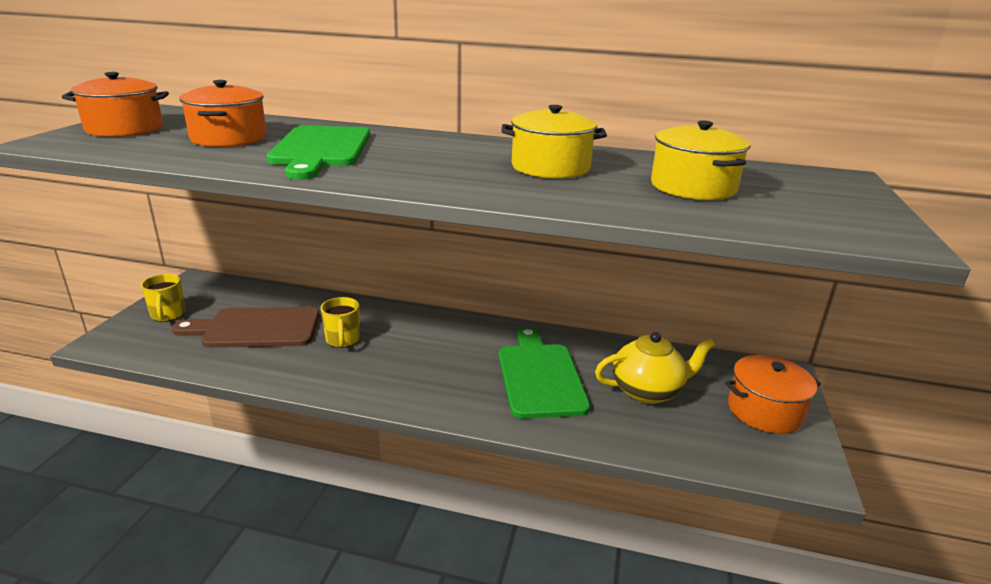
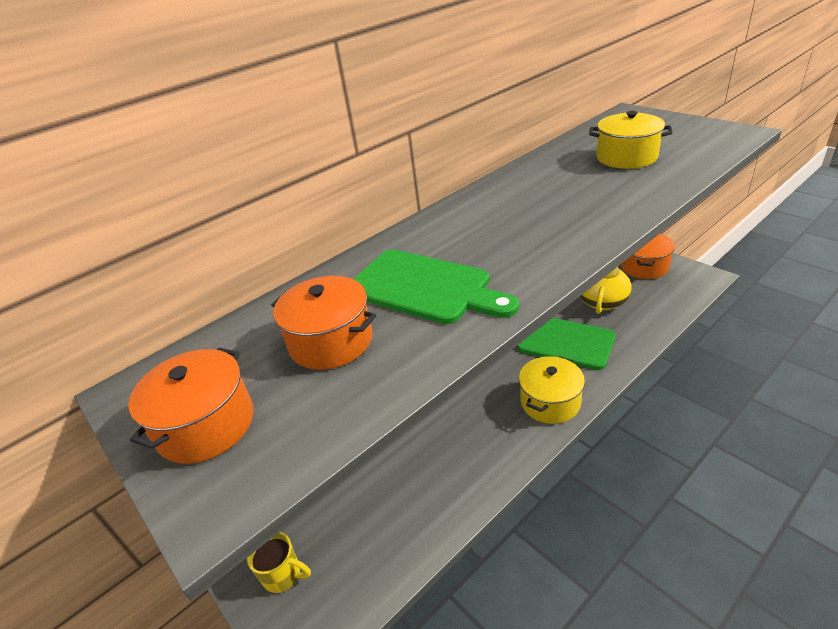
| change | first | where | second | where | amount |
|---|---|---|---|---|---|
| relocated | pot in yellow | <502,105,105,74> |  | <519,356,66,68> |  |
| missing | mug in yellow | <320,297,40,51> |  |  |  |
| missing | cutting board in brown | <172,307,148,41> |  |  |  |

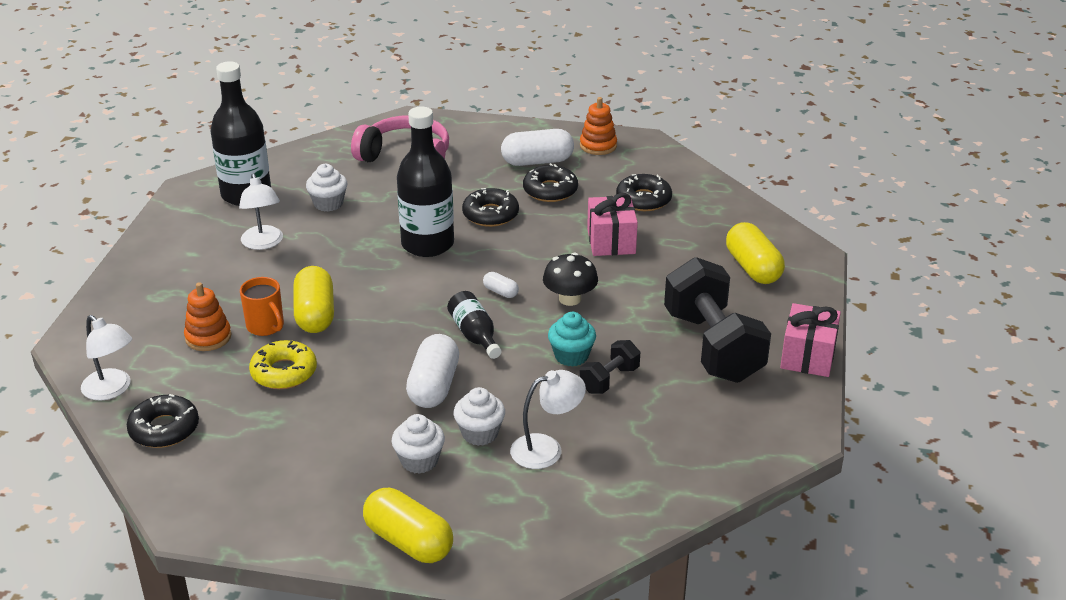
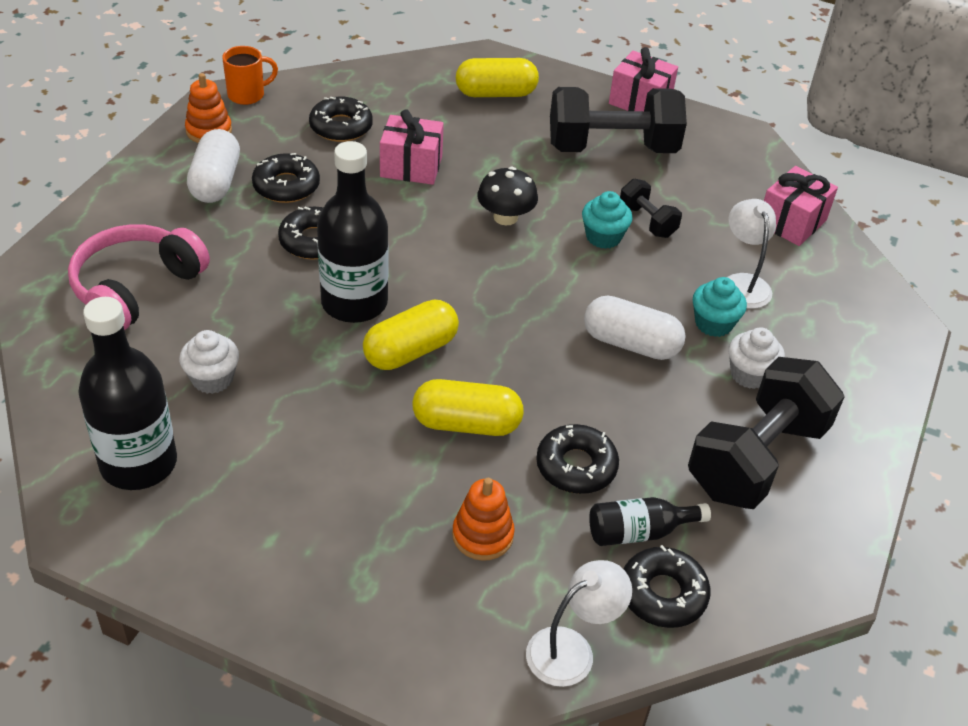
| change | first | where | second | where | amount |
|---|---|---|---|---|---|
| missing | lamp in white | <239,173,44,77> |  |  |  |
| missing | capsule in white | <483,272,36,26> |  |  |  |
| relocated | mug in orange | <240,277,44,59> |  | <222,46,56,59> |  |
| relocated | bottle in black | <447,291,55,68> |  | <589,497,122,49> |  |
| colour | donut in yellow | <249,340,68,49> | donut in black | <536,424,83,70> |  |
| colour | cupcake in white | <454,387,51,59> | cupcake in turquoise | <693,277,54,60> |  |
| relocated | capsule in yellow | <363,488,90,75> |  | <363,300,96,70> |  |
| appeared |  |  | gift in pink | <764,166,74,80> |  |
| appeared |  |  | dumbbell in black | <688,357,157,152> |  |

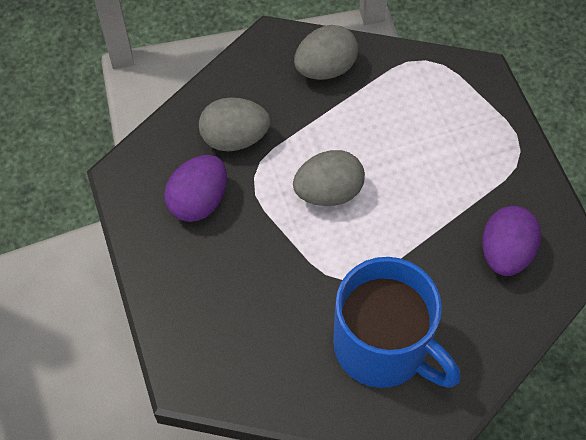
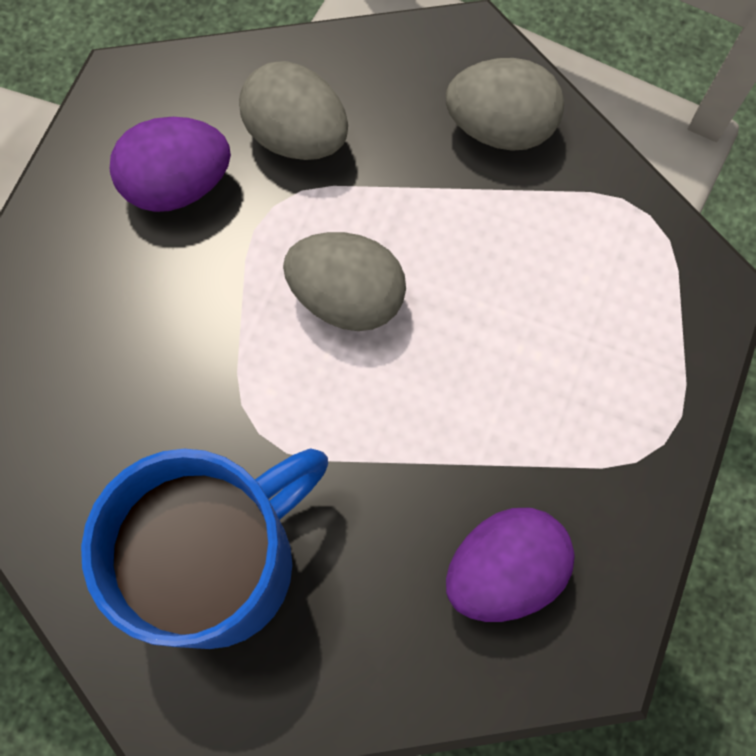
| change | first | where | second | where | amount |
|---|---|---|---|---|---|
| spun | mug in blue | <333,257,127,131> |  | <81,448,247,201> | 120 degrees counterclockwise |

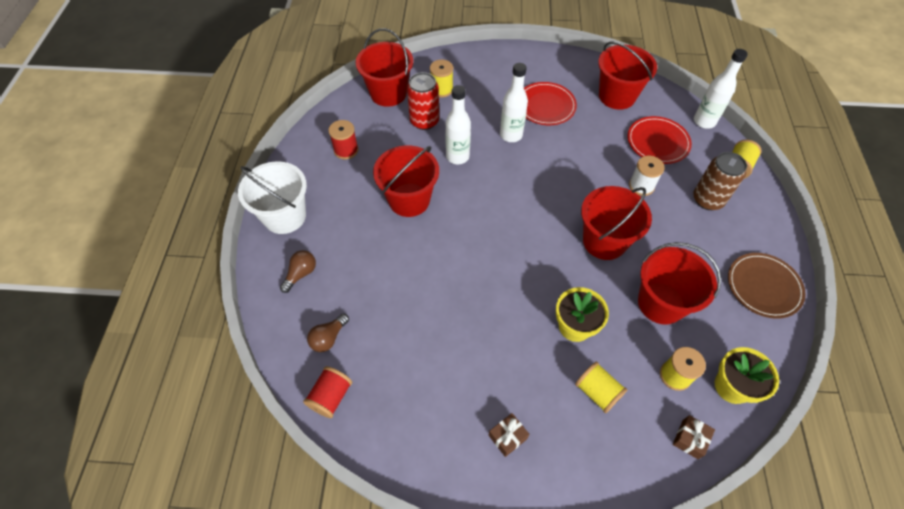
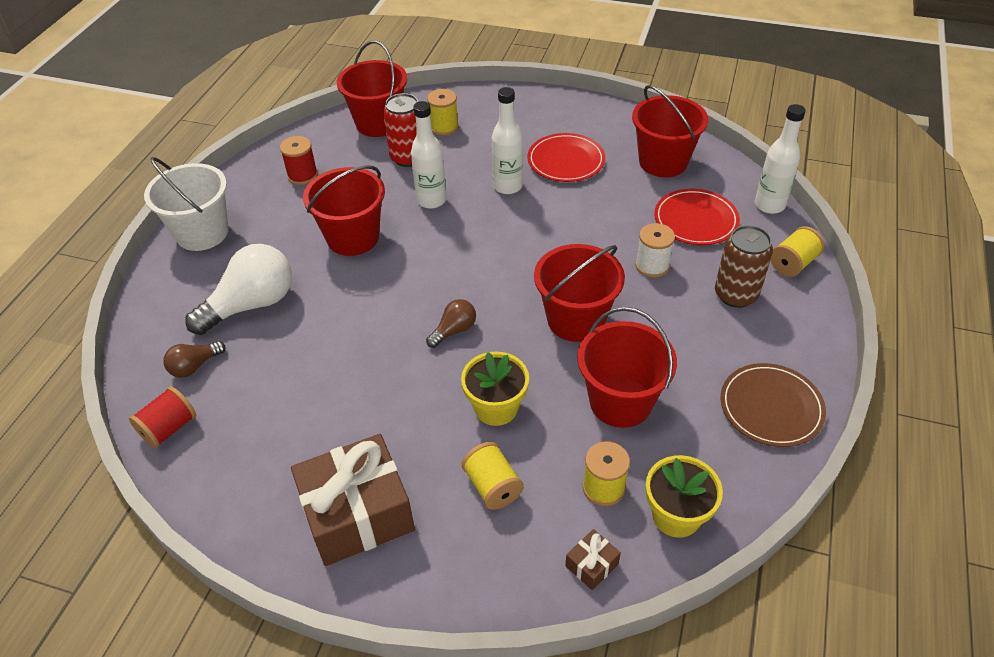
| change | first | where | second | where | amount |
|---|---|---|---|---|---|
| relocated | light bulb in brown | <280,250,36,43> |  | <426,299,50,49> |  |
| size | gift in brown | <489,413,41,44> |  | <291,434,124,132> | x2.43 |
| appeared |  |  | light bulb in white | <185,244,107,91> |  |

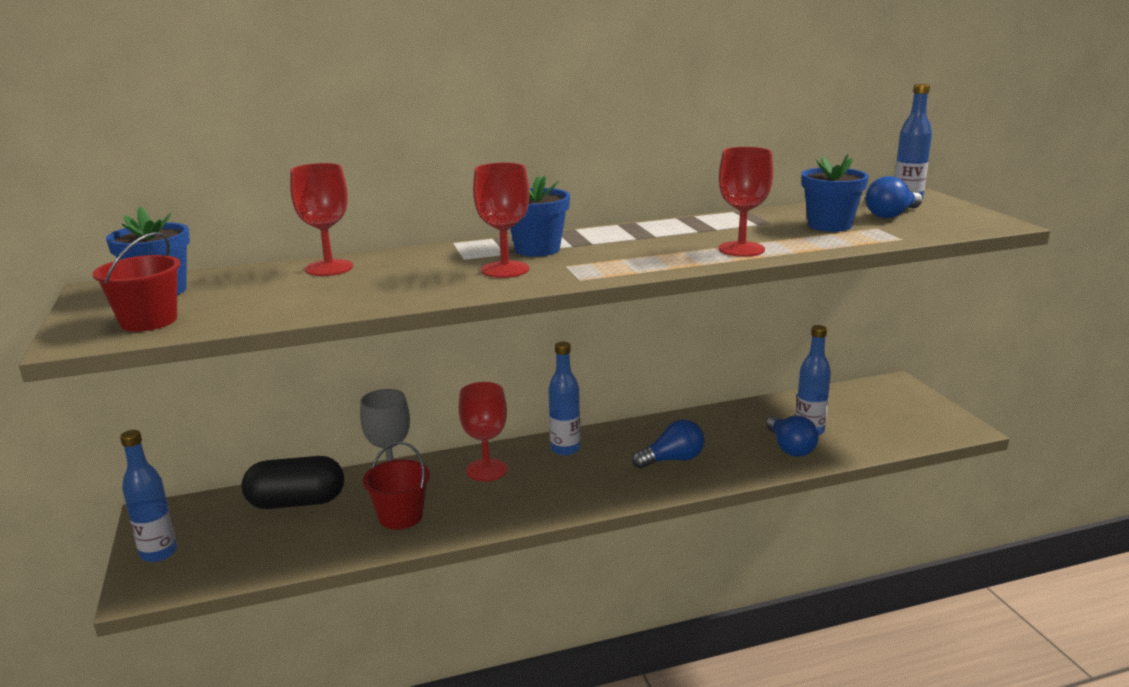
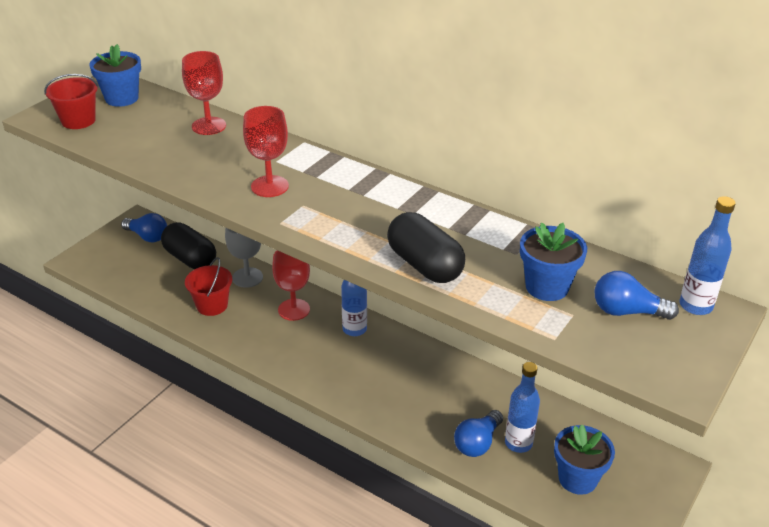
| change | first | where | second | where | amount |
|---|---|---|---|---|---|
| exchanged | goblet in red | <719,147,54,110> | capsule in black | <387,212,78,71> |  |
| relocated | flower pot in blue | <510,176,60,81> |  | <554,425,61,70> |  |
| relocated | light bulb in blue | <632,419,73,50> |  | <121,213,46,29> |  |
| missing | bottle in blue | <120,430,57,132> |  |  |  |

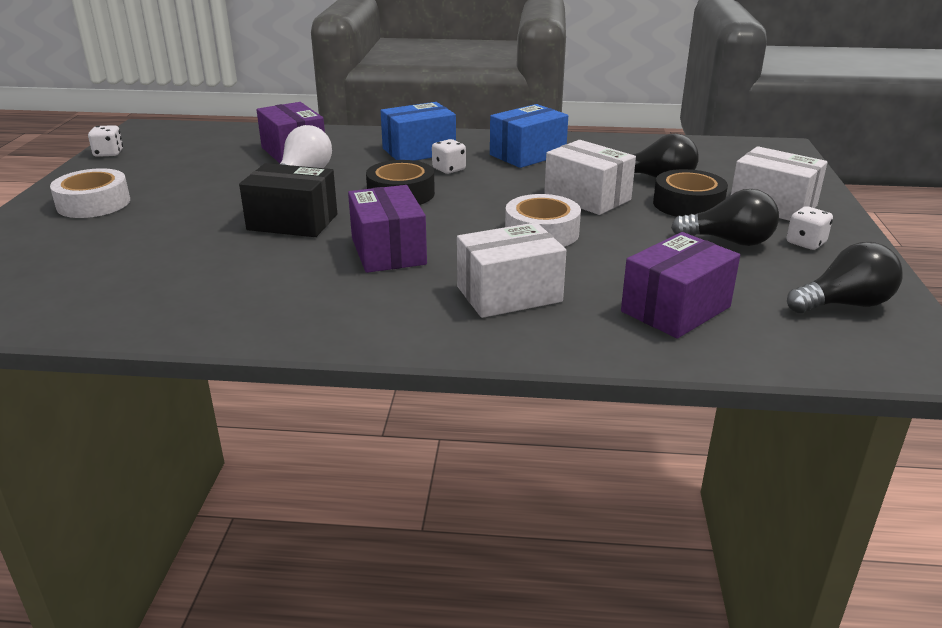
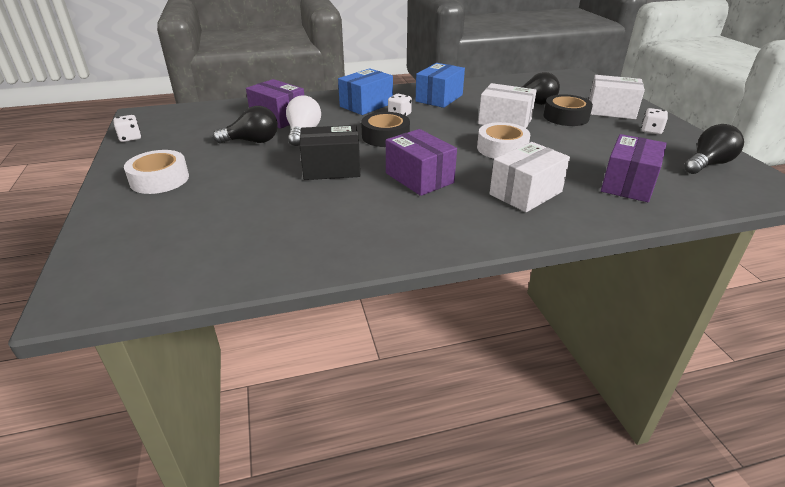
| change | first | where | second | where | amount |
|---|---|---|---|---|---|
| relocated | light bulb in black | <671,189,108,57> |  | <213,106,65,37> |  |

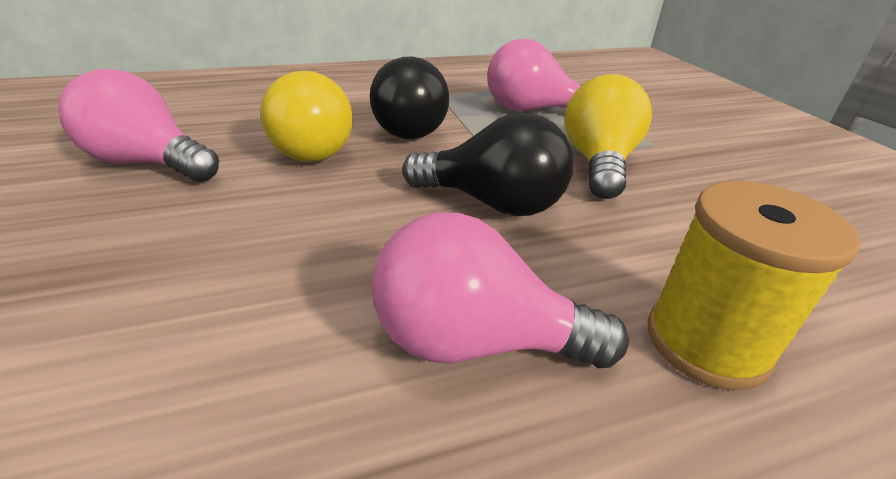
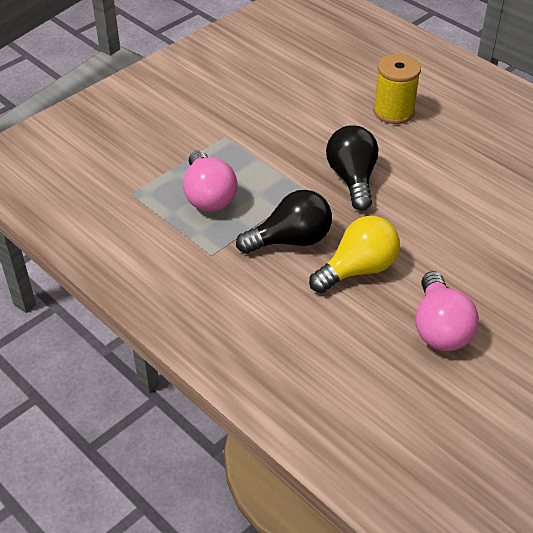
| change | first | where | second | where | amount |
|---|---|---|---|---|---|
| missing | light bulb in yellow | <564,74,88,125> |  |  |  |
| missing | light bulb in pink | <372,212,257,156> |  |  |  |

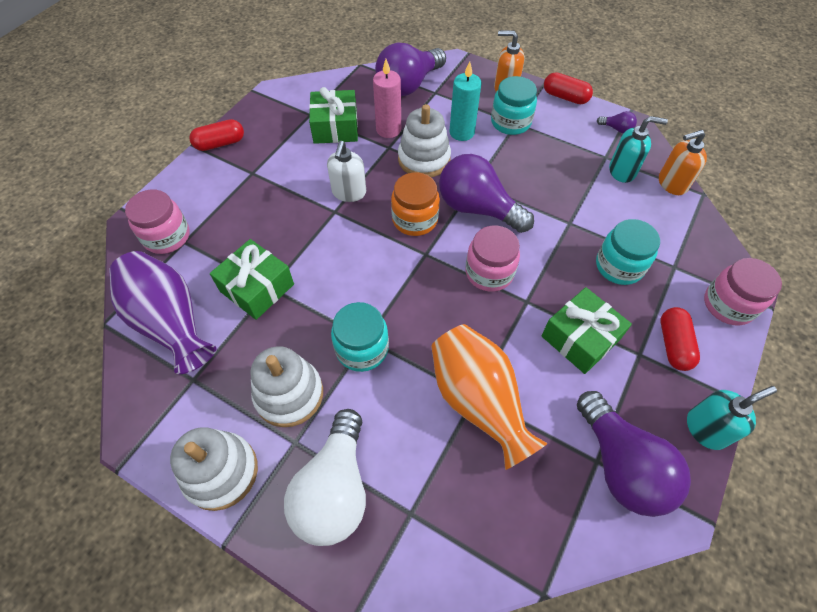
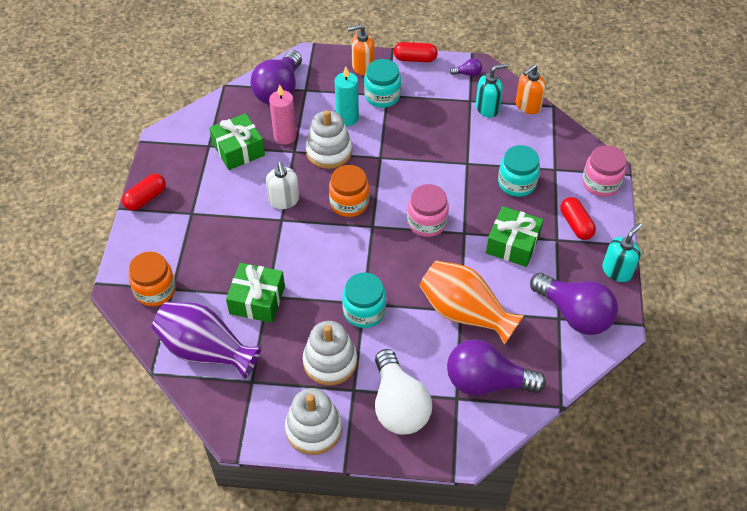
| change | first | where | second | where | amount |
|---|---|---|---|---|---|
| relocated | light bulb in purple | <439,154,95,79> |  | <447,339,99,57> |  |
| colour | jar in pink | <125,190,65,64> | jar in orange | <128,252,48,54> |  |

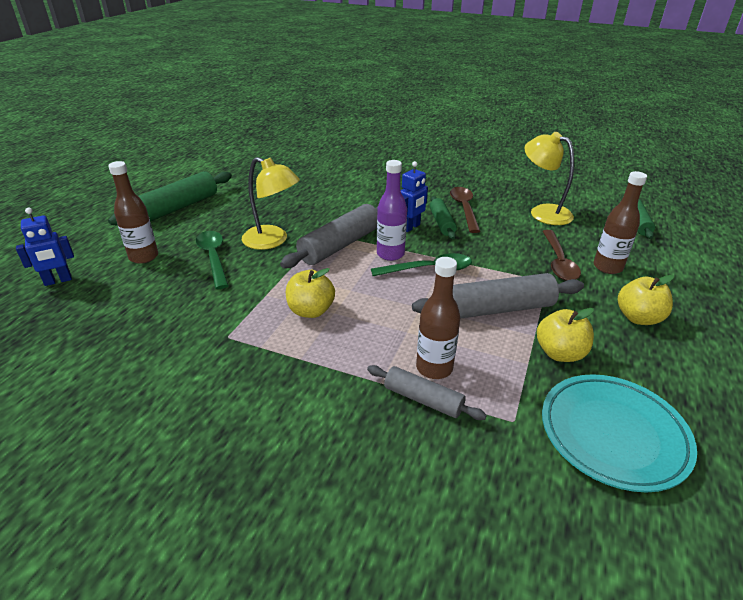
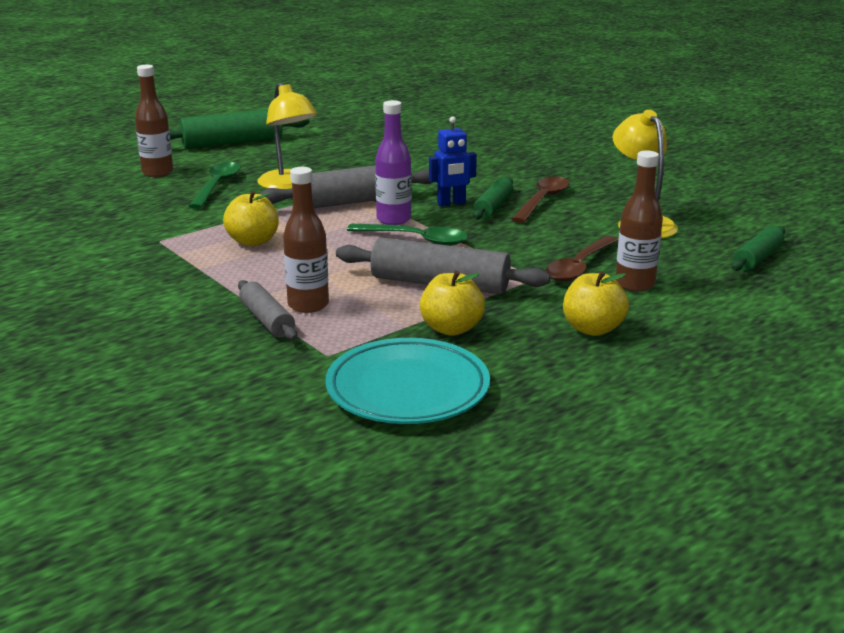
| change | first | where | second | where | amount |
|---|---|---|---|---|---|
| missing | robot in blue | <16,208,58,78> |  |  |  |

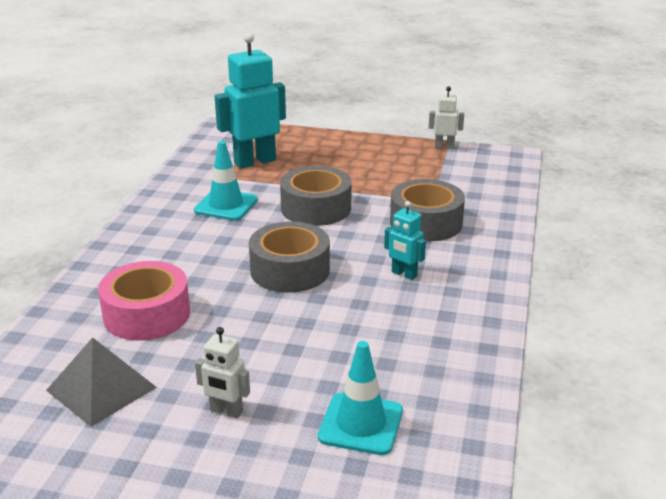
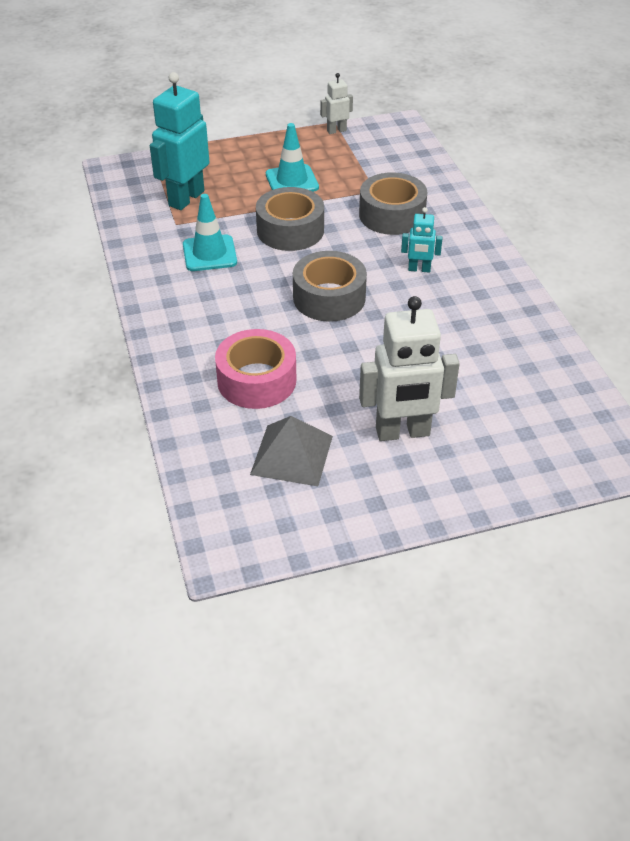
| change | first | where | second | where | amount |
|---|---|---|---|---|---|
| size | robot in white | <195,327,55,91> |  | <359,296,101,145> | x2.00 |
| relocated | traffic cone in turquoise | <318,341,85,114> |  | <266,123,53,69> |  |

